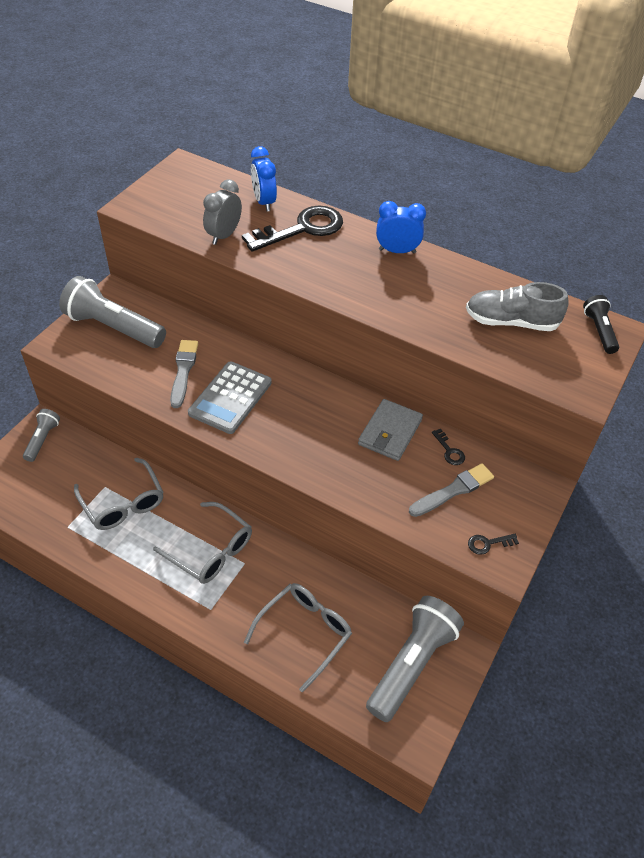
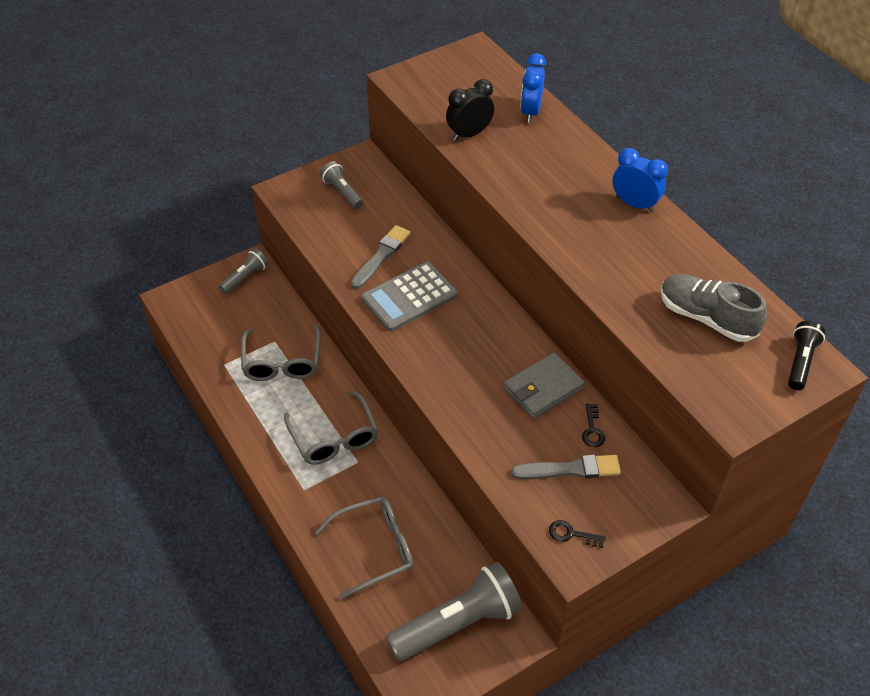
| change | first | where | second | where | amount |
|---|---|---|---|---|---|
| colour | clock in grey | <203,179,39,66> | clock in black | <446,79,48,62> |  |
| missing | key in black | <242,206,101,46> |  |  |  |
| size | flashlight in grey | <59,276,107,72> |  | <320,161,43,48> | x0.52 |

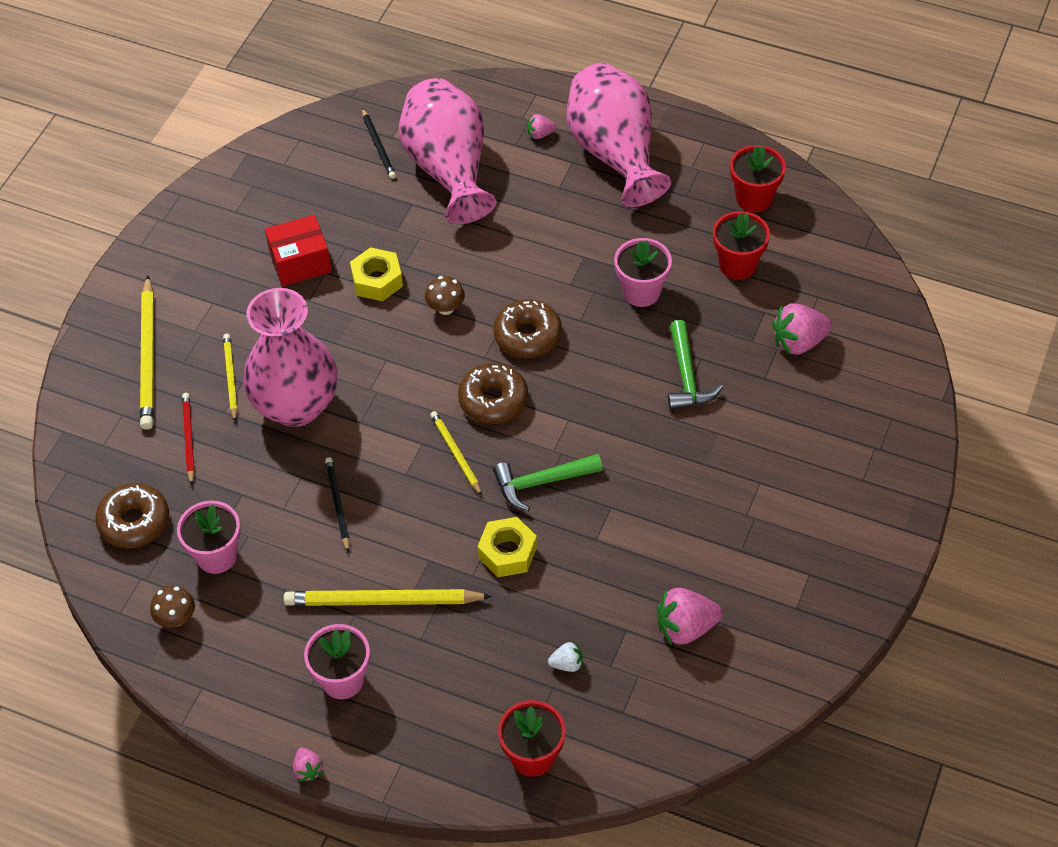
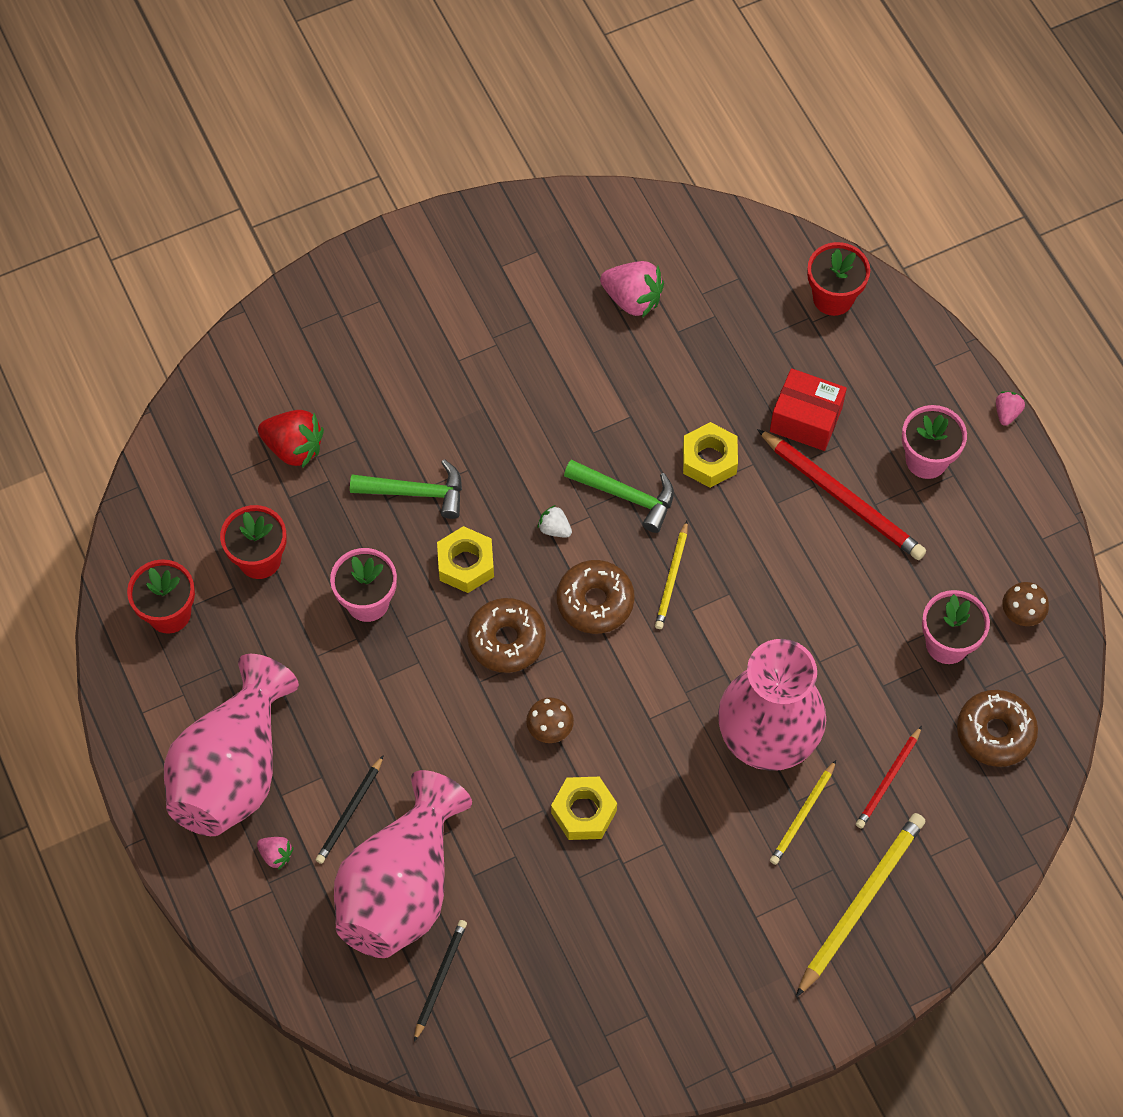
| change | first | where | second | where | amount |
|---|---|---|---|---|---|
| relocated | box in red | <265,215,67,71> |  | <770,368,77,83> |  |
| colour | strawberry in pink | <772,303,60,52> | strawberry in red | <258,410,66,58> |  |
| spun | hammer in green | <668,320,55,90> |  | <350,459,112,60> | 60 degrees clockwise |
| relocated | pencil in black | <325,457,24,96> |  | <316,755,68,109> |  |
| colour | pencil in yellow | <283,589,209,17> | pencil in red | <757,429,169,131> |  |
| relocated | strawberry in white | <548,641,35,31> |  | <538,505,34,33> |  |
| appeared |  |  | nut in yellow | <437,526,57,67> |  |

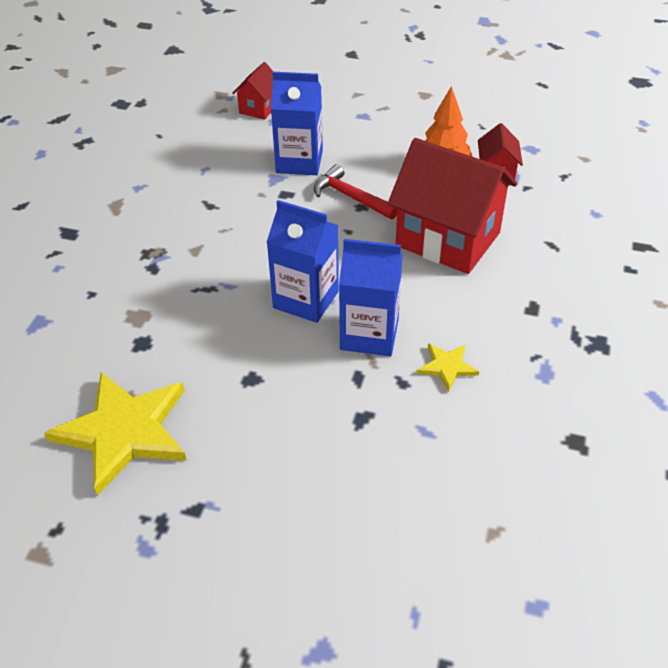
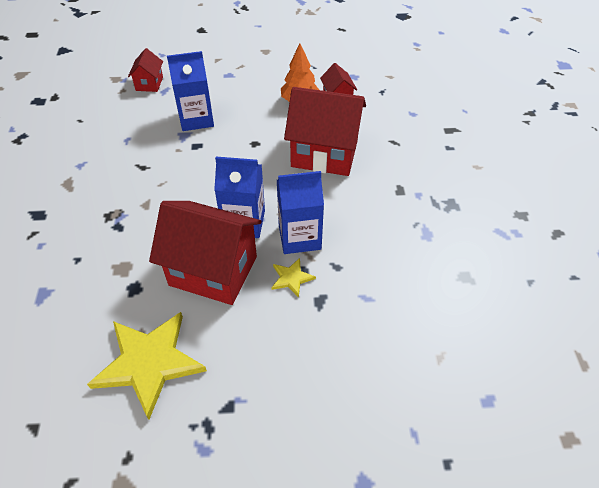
| change | first | where | second | where | amount |
|---|---|---|---|---|---|
| missing | hammer in red | <314,164,83,55> |  |  |  |
| relocated | star in yellow | <417,343,62,49> |  | <271,258,45,40> |  |
| appeared |  |  | house in red | <149,201,113,104> |  |

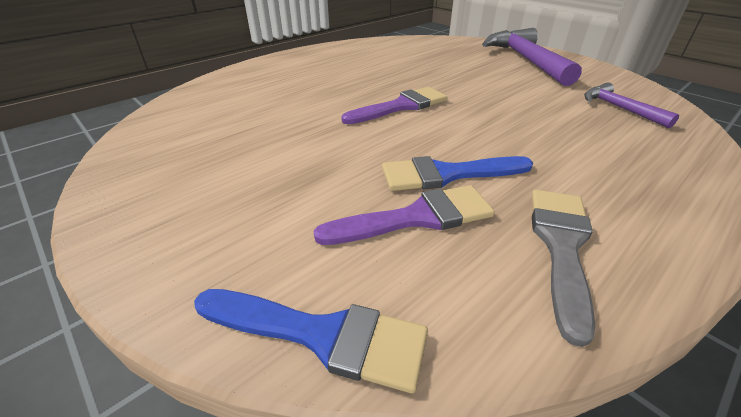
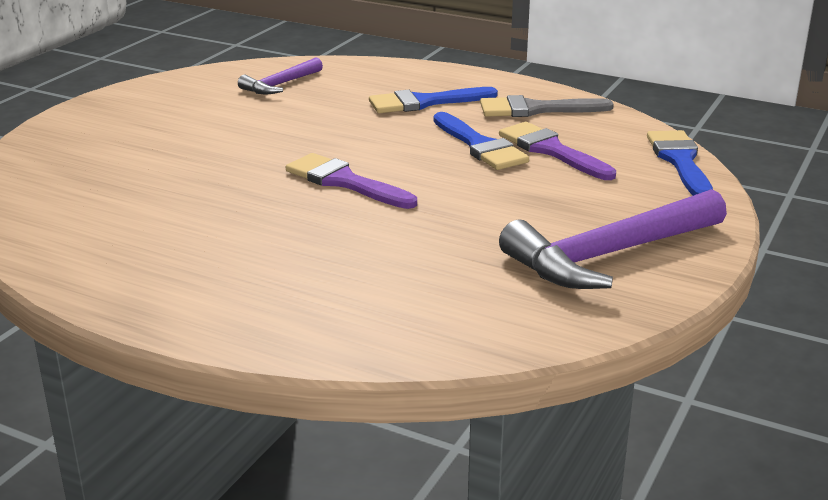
| change | first | where | second | where | amount |
|---|---|---|---|---|---|
| relocated | hammer in purple | <482,28,100,58> |  | <499,189,228,100> |  |
| appeared |  |  | brush in blue | <369,87,129,26> |  |

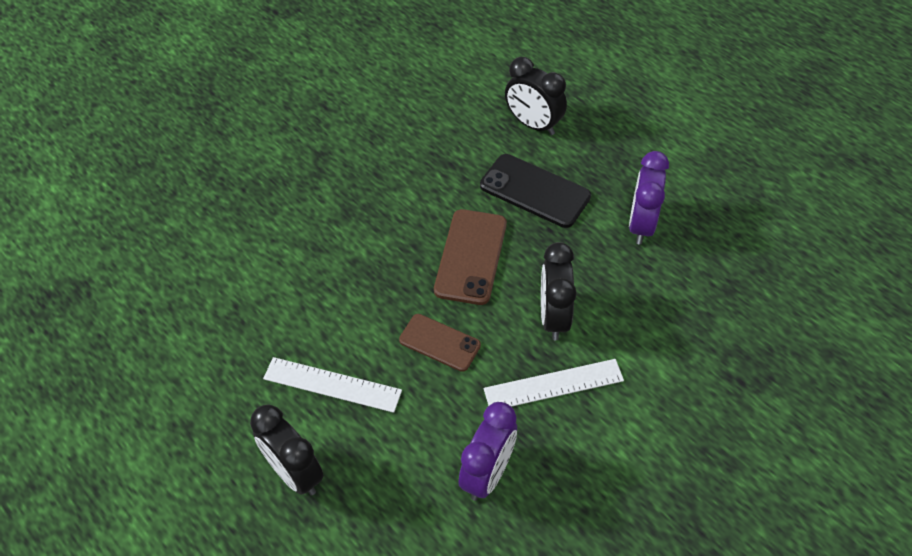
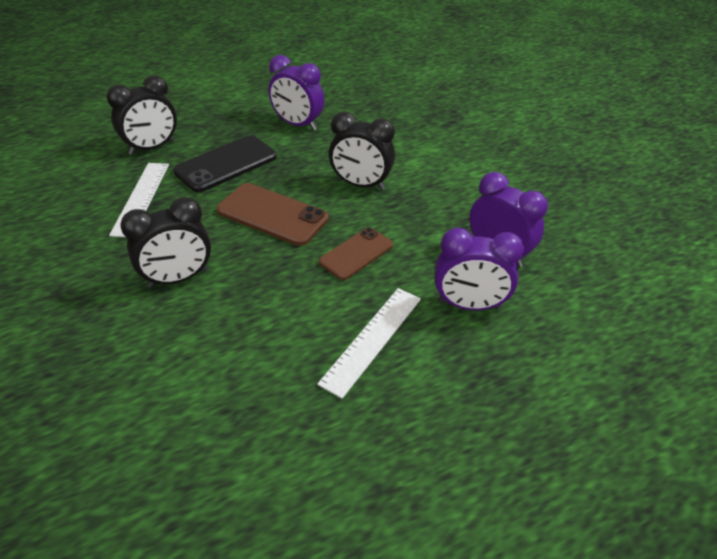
| change | first | where | second | where | amount |
|---|---|---|---|---|---|
| relocated | ruler in white | <484,359,140,48> |  | <109,163,60,74> |  |
| relocated | clock in black | <250,404,74,92> |  | <120,197,91,91> |  |
| appeared |  |  | clock in purple | <435,228,89,82> |  |

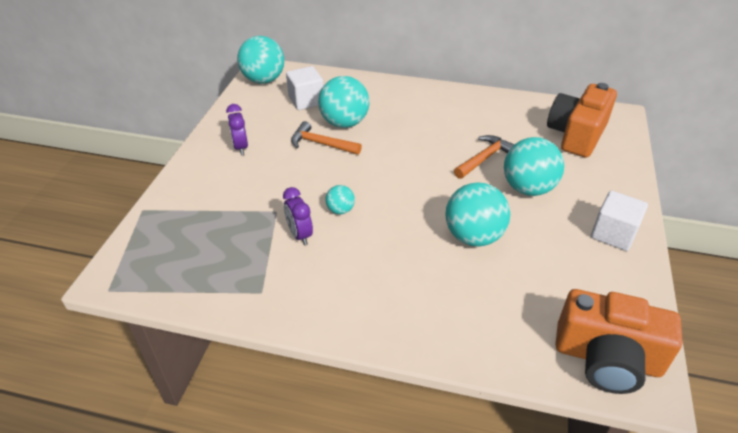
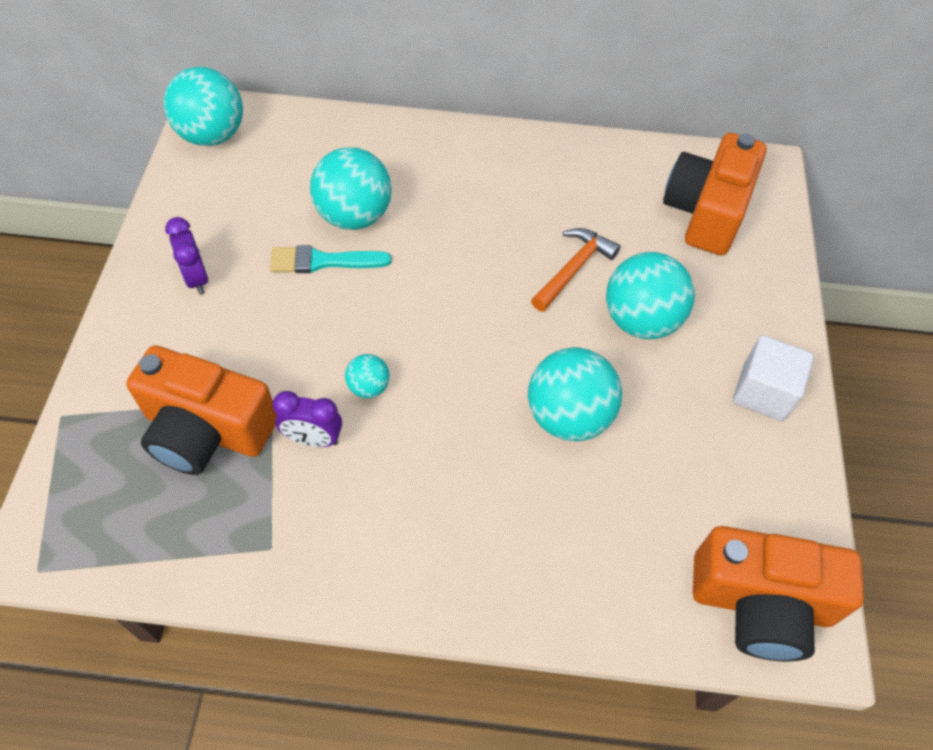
| change | first | where | second | where | amount |
|---|---|---|---|---|---|
| missing | cube in white | <286,66,38,44> |  |  |  |
| exchanged | hammer in orange | <291,121,71,34> | brush in turquoise | <270,245,121,28> |  |
| spun | clock in purple | <283,187,30,58> |  | <272,391,70,56> | 45 degrees counterclockwise |
| appeared |  |  | camera in orange | <126,345,151,130> |  |

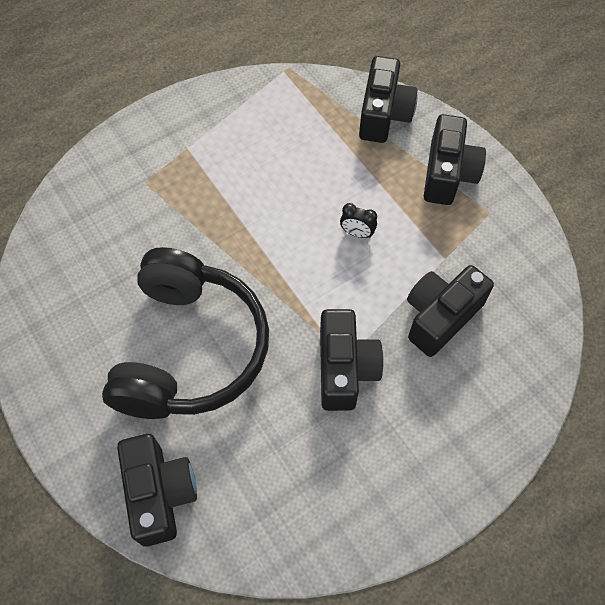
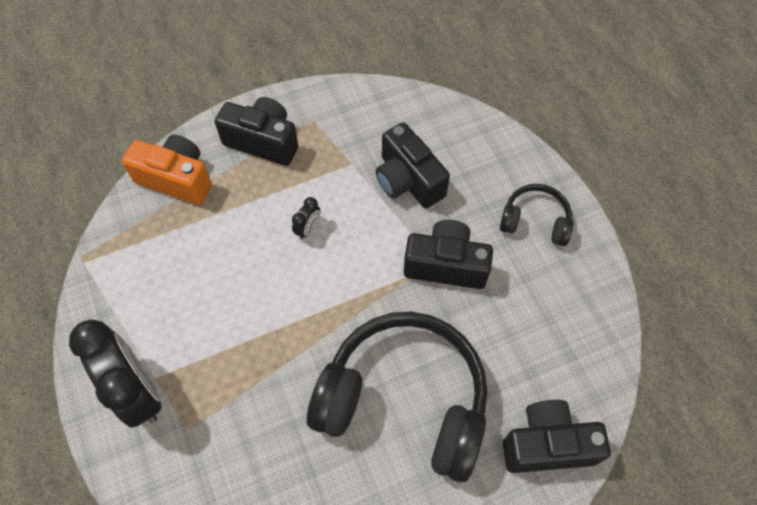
| change | first | where | second | where | amount |
|---|---|---|---|---|---|
| colour | camera in black | <359,56,59,87> | camera in orange | <122,135,90,70> |  |
| appeared |  |  | headphones in black | <500,184,73,62> |  |
| appeared |  |  | clock in black | <69,320,92,108> |  |

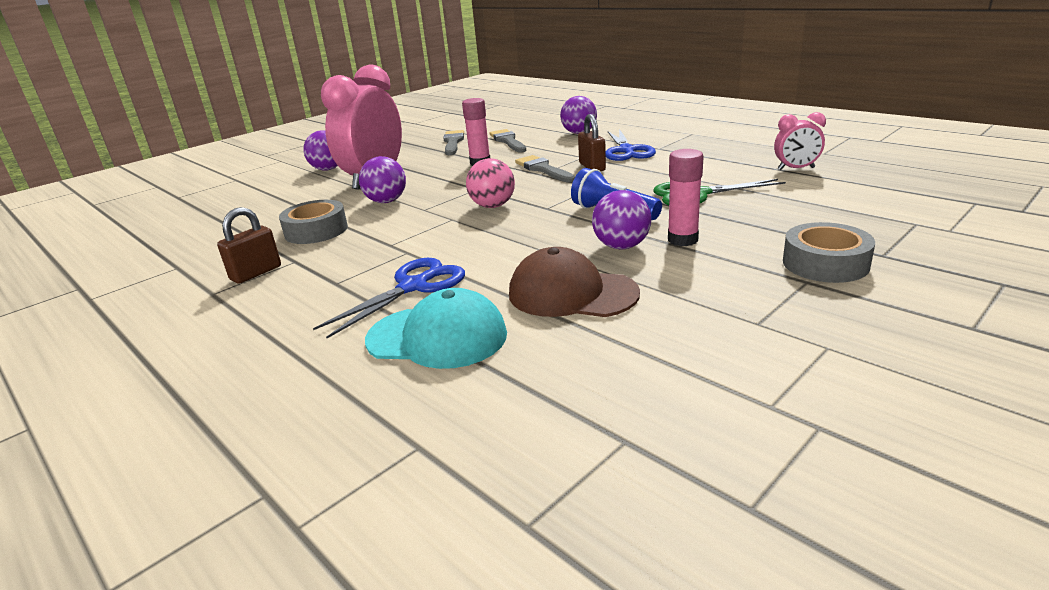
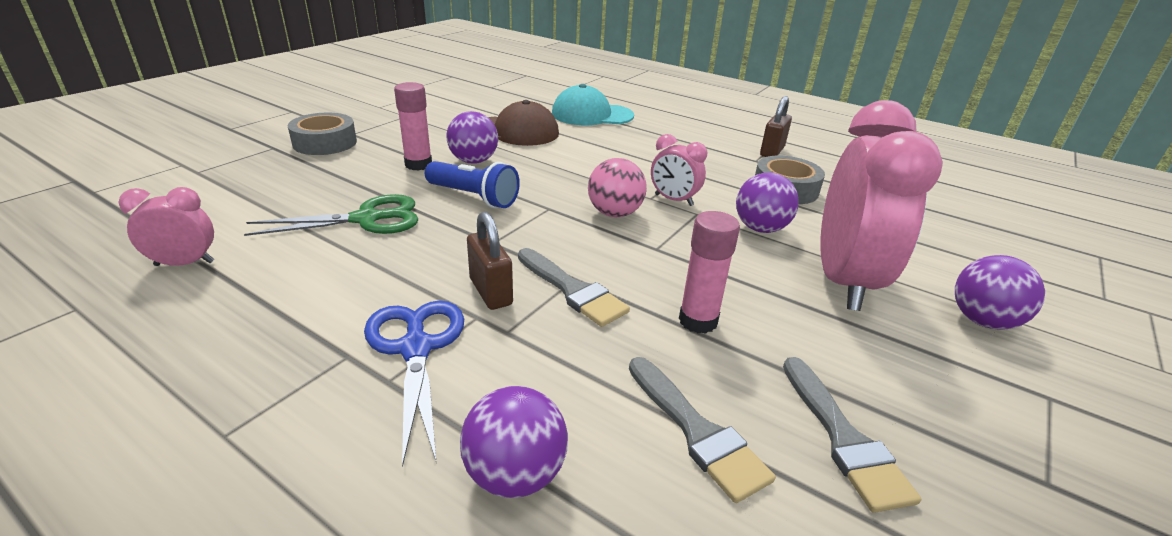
| change | first | where | second | where | amount |
|---|---|---|---|---|---|
| missing | scissors in blue | <313,258,152,81> |  |  |  |
| appeared |  |  | clock in pink | <651,134,56,72> |  |

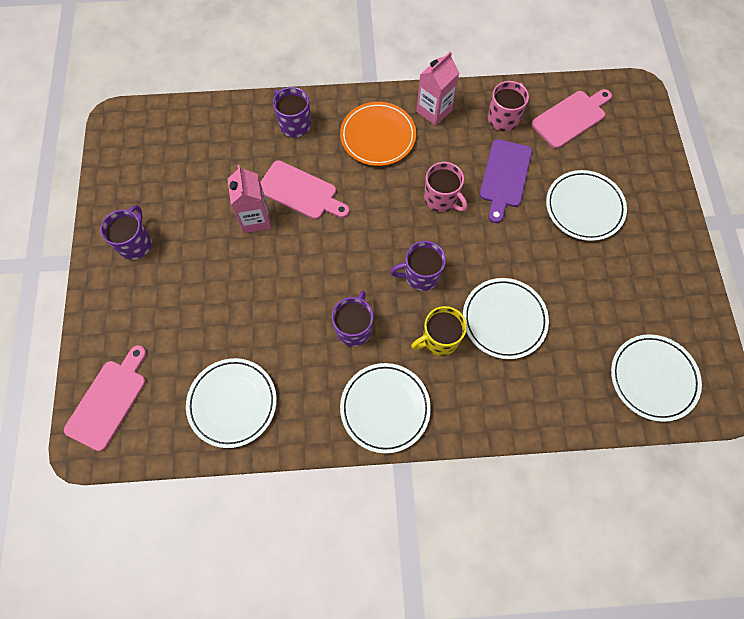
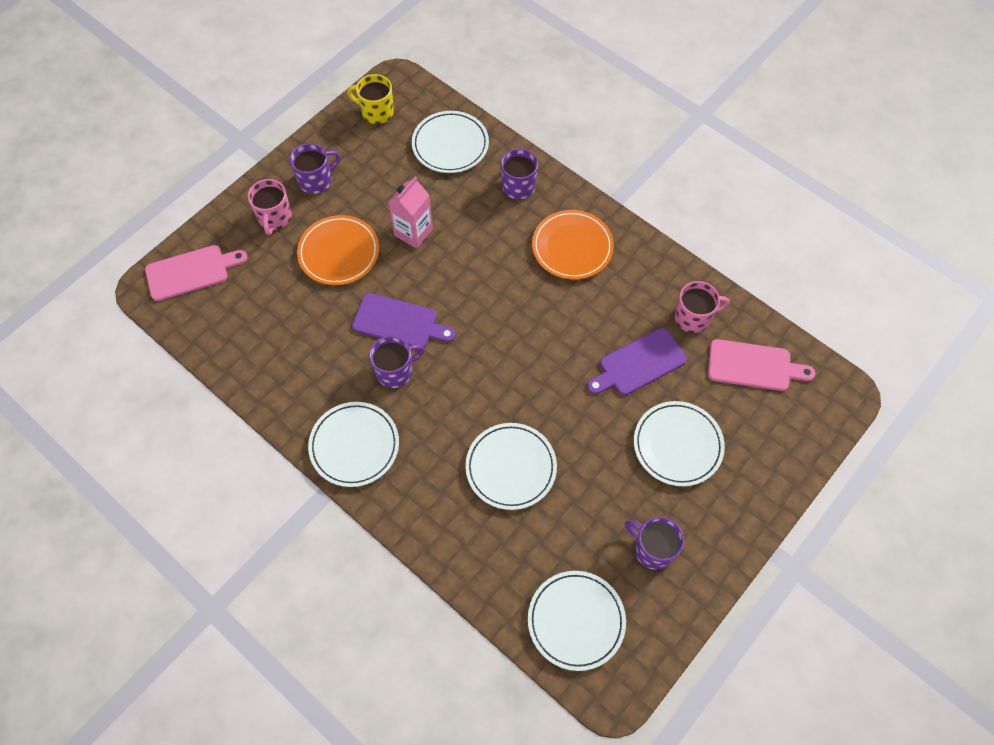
| change | first | where | second | where | amount |
|---|---|---|---|---|---|
| missing | carton in pink | <416,51,43,75> |  |  |  |
| missing | cutting board in pink | <260,160,89,59> |  |  |  |
| relocated | mug in pink | <424,162,43,50> |  | <248,179,44,56> |  |
| relocated | mug in purple | <390,241,56,50> |  | <625,517,59,53> |  |
| relocated | mug in yellow | <411,306,56,50> |  | <347,74,47,50> |  |
| relocated | plate in white | <186,358,91,90> |  | <412,111,77,62> |  |
| appeared |  |  | plate in orange | <297,215,82,70> |  |
| appeared |  |  | cutting board in purple | <352,293,104,54> |  |

